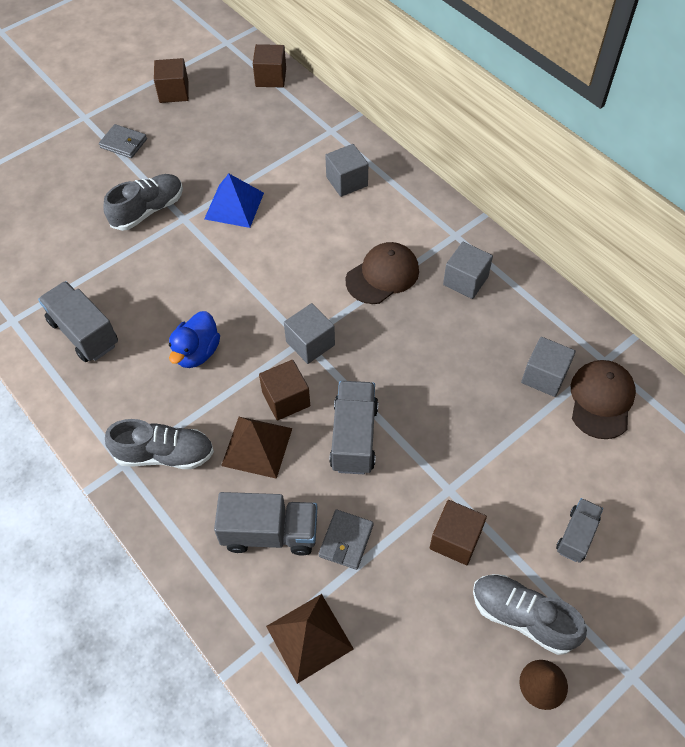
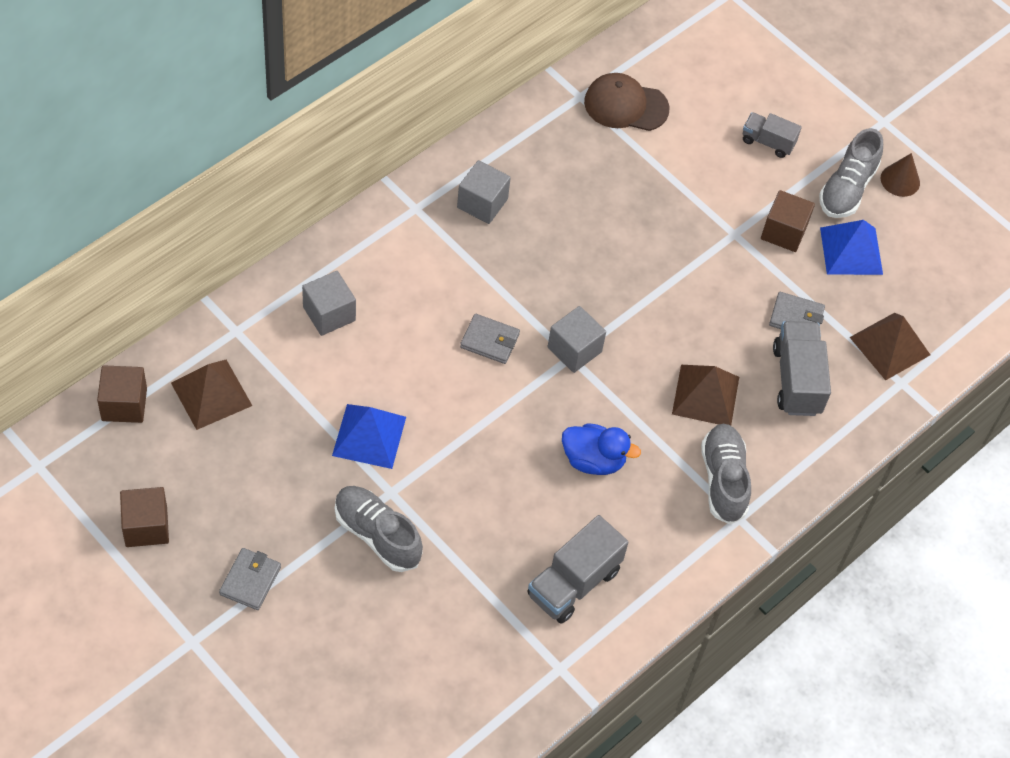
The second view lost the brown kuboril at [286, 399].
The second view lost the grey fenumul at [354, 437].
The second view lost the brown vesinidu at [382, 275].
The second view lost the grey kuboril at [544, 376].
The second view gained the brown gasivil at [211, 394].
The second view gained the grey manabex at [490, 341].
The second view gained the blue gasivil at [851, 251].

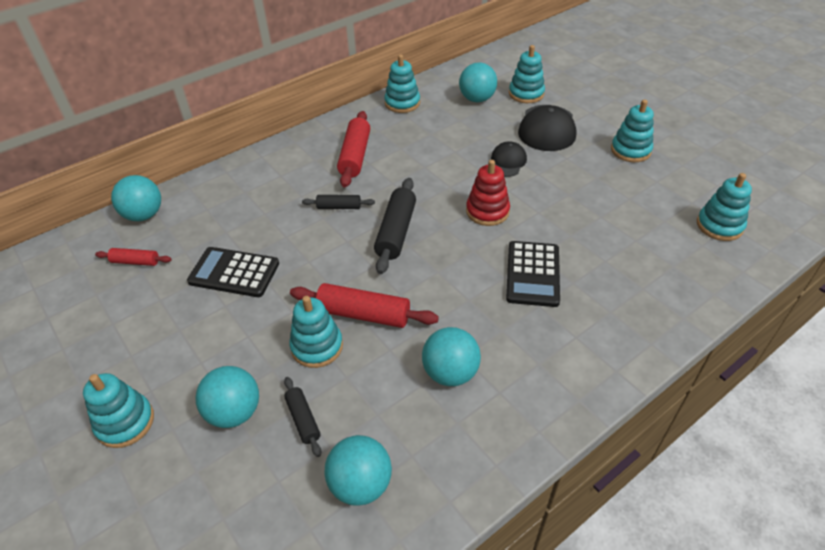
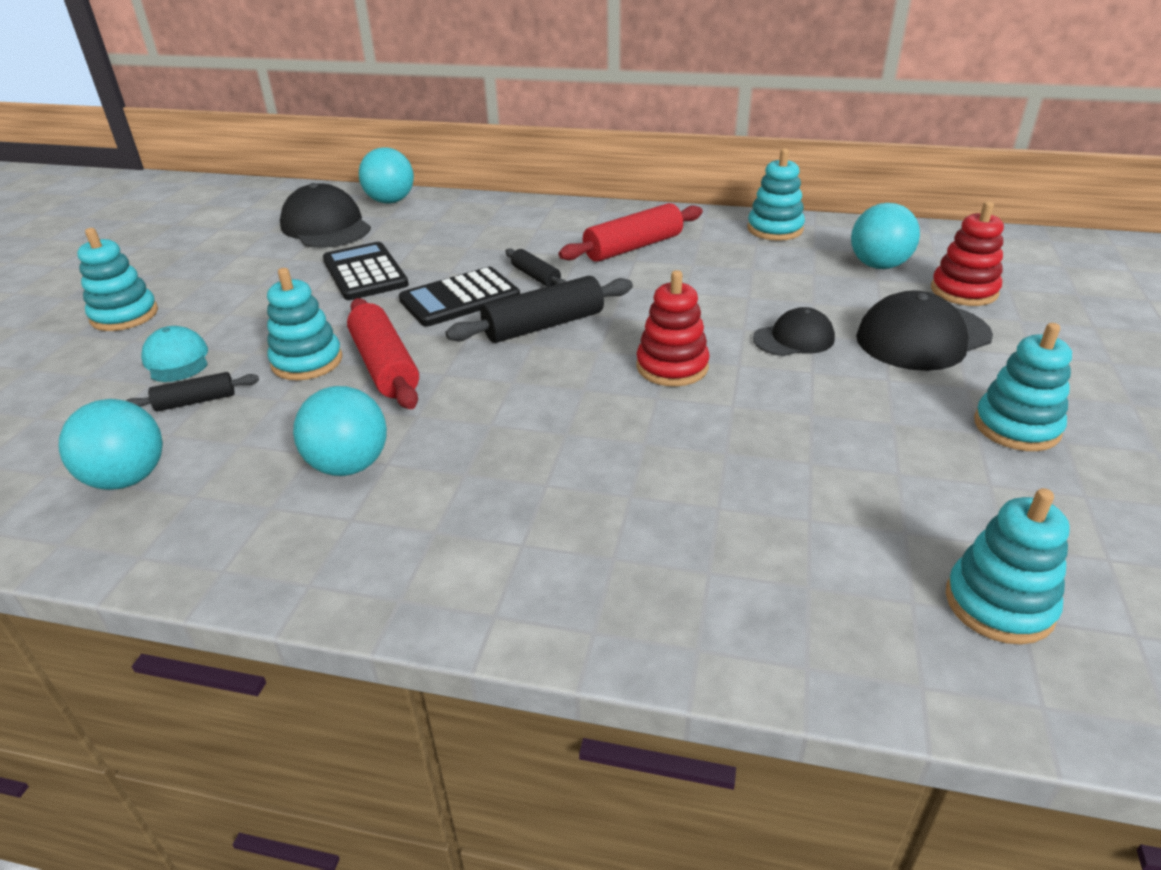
Where the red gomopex stood at [135, 262], the black vesinidu came to stand at [326, 226].
Where the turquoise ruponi stood at [234, 412], the turquoise vesinidu came to stand at [176, 360].
The black gomopex at [303, 419] ended up facing another way, 45 degrees clockwise from before.
The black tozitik ended up elsewhere, having gone from [532, 274] to [460, 298].
What was the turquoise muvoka at [526, 94] turned into the red muvoka at [964, 291].

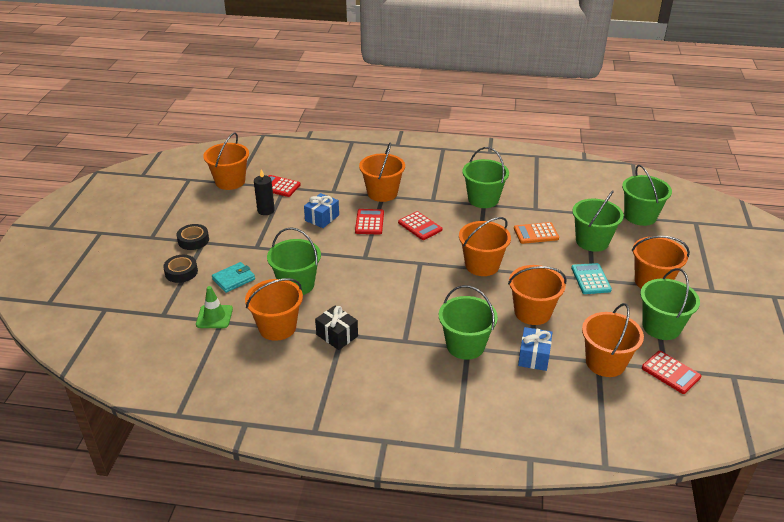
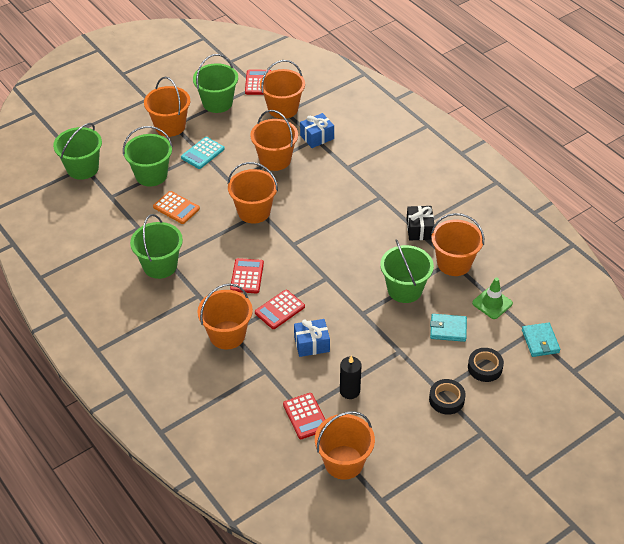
The second view lost the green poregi at [465, 345].
The second view gained the turquoise manabex at [540, 341].

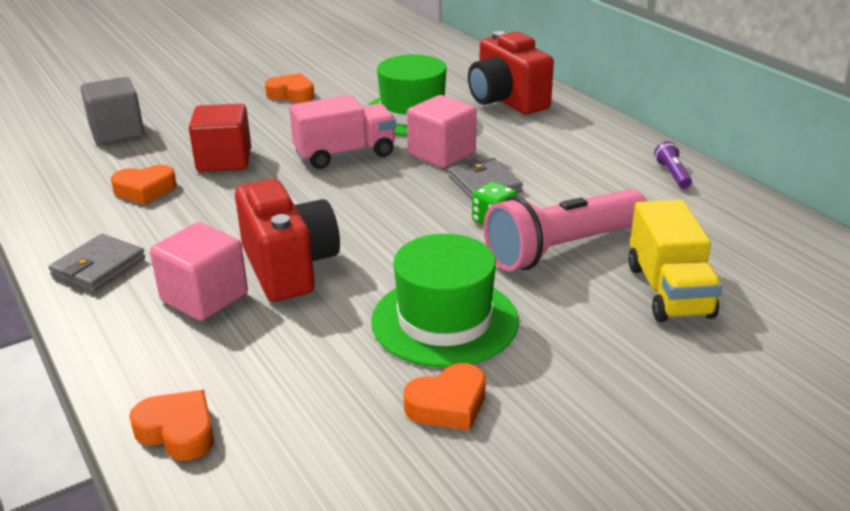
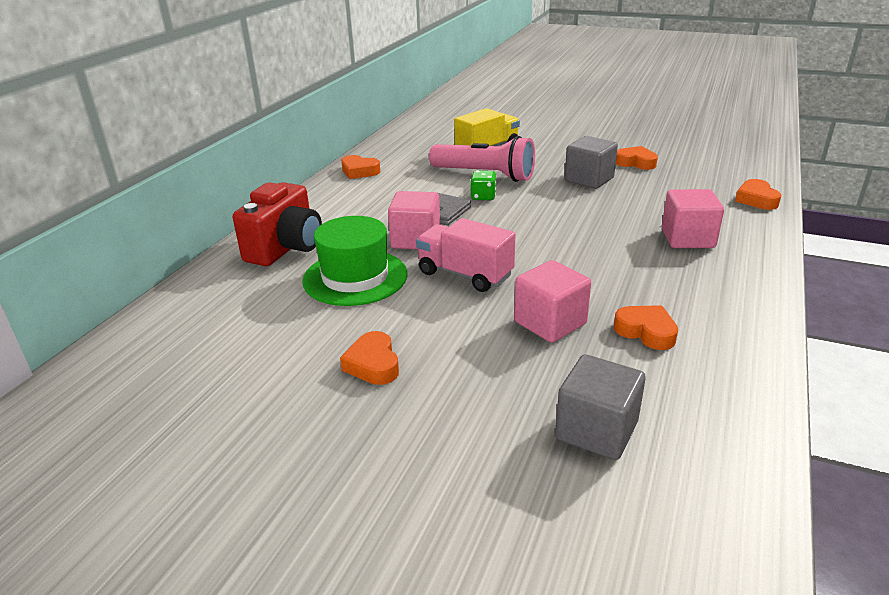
The second view lost the grey manabex at [98, 267].
What was the red kuboril at [224, 160] turned into the pink kuboril at [550, 323].
The second view lost the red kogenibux at [289, 267].
Where the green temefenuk stood at [444, 321], the grey kuboril came to stand at [589, 179].
Where the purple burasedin stood at [672, 174], the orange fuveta came to stand at [359, 171].

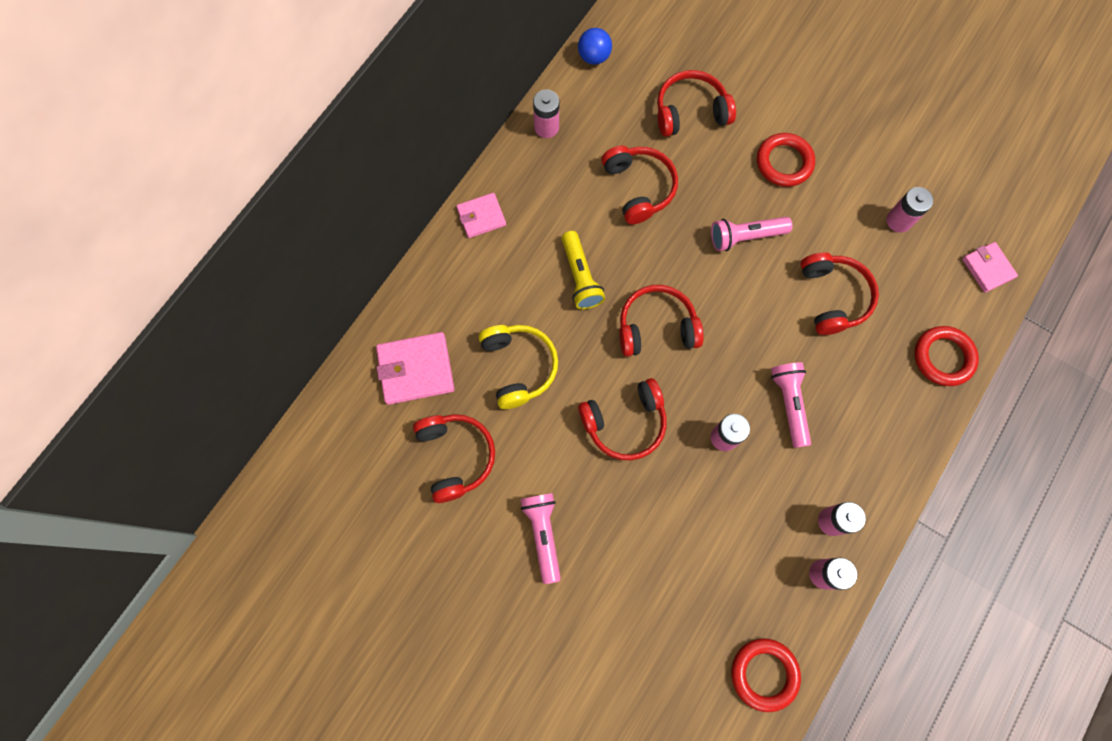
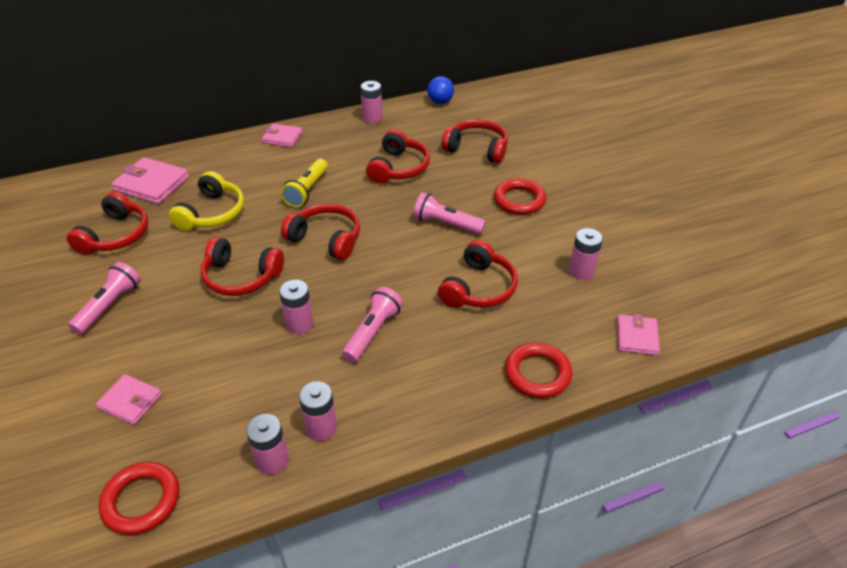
The second view gained the pink manabex at [130, 401].

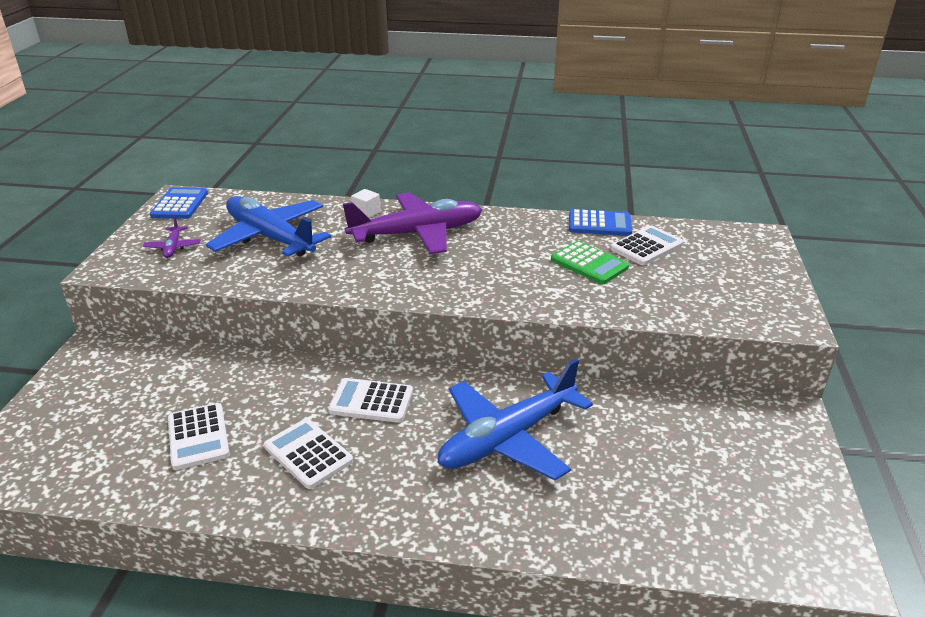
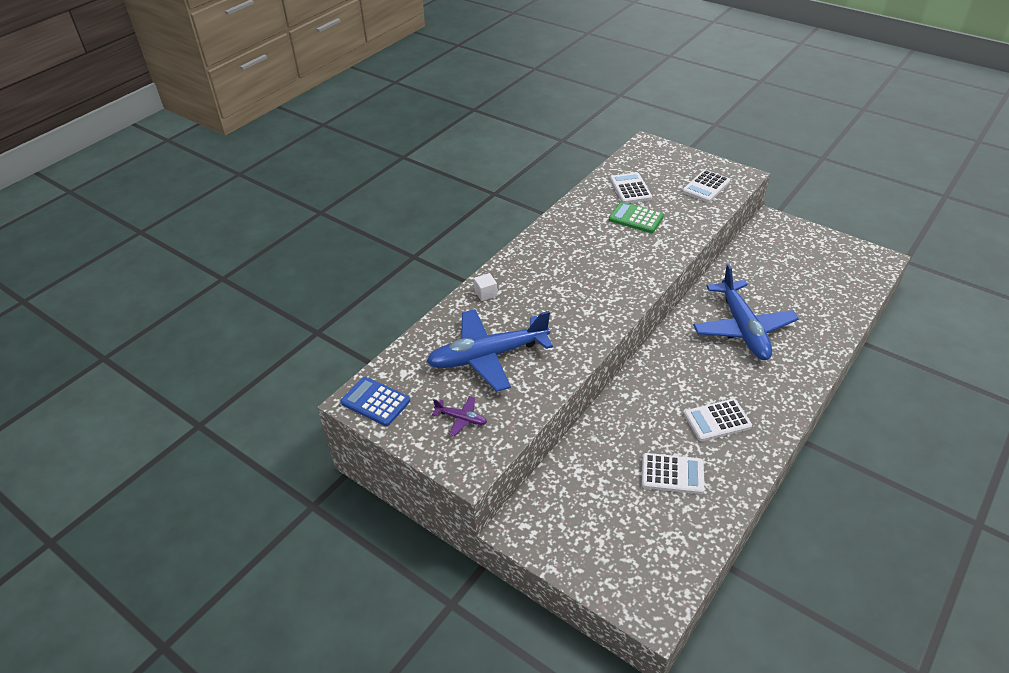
The white tozitik ended up elsewhere, having gone from [371, 401] to [706, 187].
The second view lost the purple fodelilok at [417, 234].
The green tozitik at [589, 264] ended up facing another way, 135 degrees counterclockwise from before.
The second view lost the blue tozitik at [599, 224].

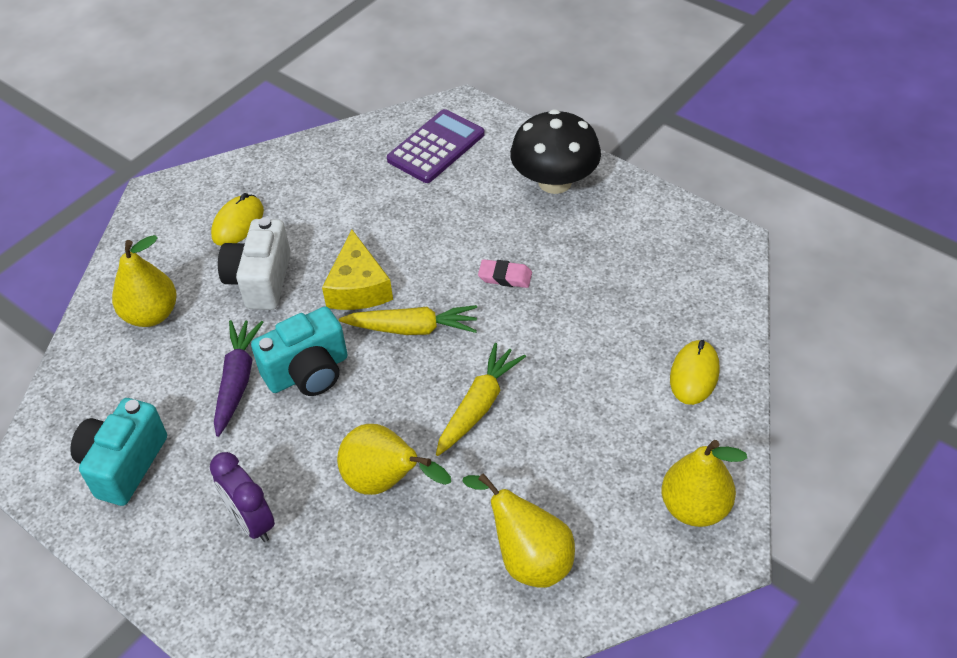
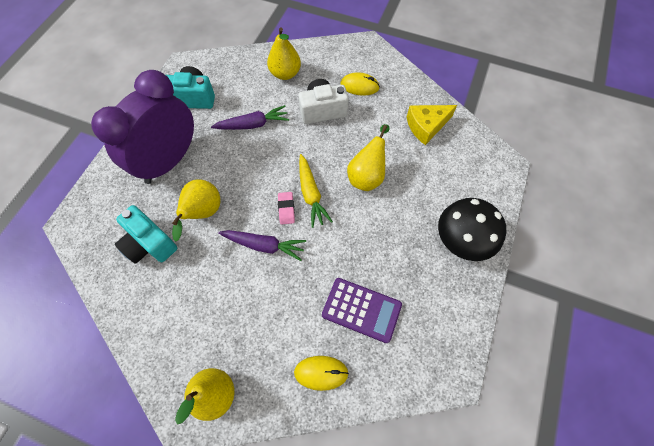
The size of the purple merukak at [251, 522] changed by a factor of 2.08.
The turquoise kogenibux ended up elsewhere, having gone from [308, 372] to [150, 244].
The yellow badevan ended up elsewhere, having gone from [358, 287] to [426, 126].
The purple tozitik ended up elsewhere, having gone from [436, 147] to [361, 310].
What was the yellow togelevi at [478, 406] turned into the purple togelevi at [264, 245].
The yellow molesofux ended up elsewhere, having gone from [528, 558] to [367, 176].
The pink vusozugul ended up elsewhere, having gone from [505, 277] to [286, 209].

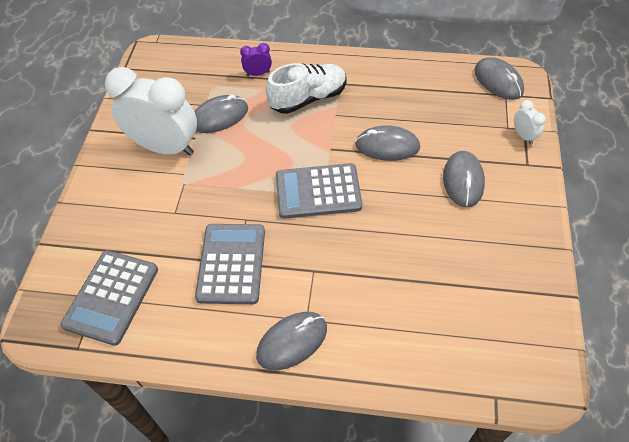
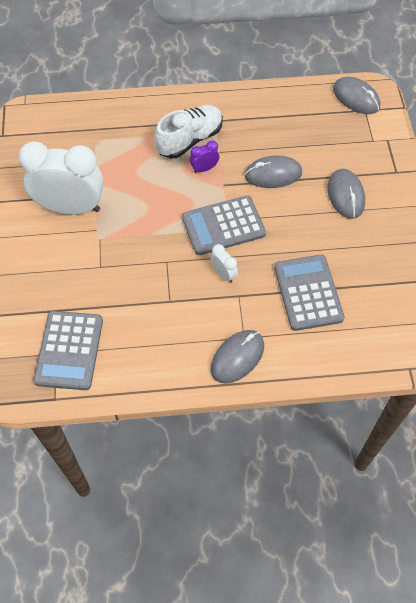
The second view lost the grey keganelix at [219, 117].
The grey tozitik ended up elsewhere, having gone from [231, 263] to [308, 293].
The purple merukak ended up elsewhere, having gone from [258, 74] to [204, 169].
The white merukak ended up elsewhere, having gone from [523, 136] to [223, 274].

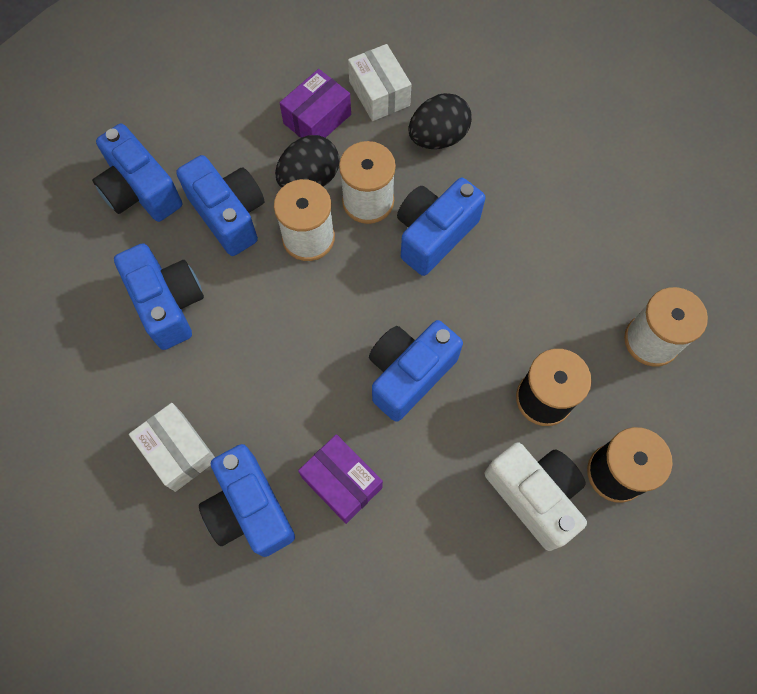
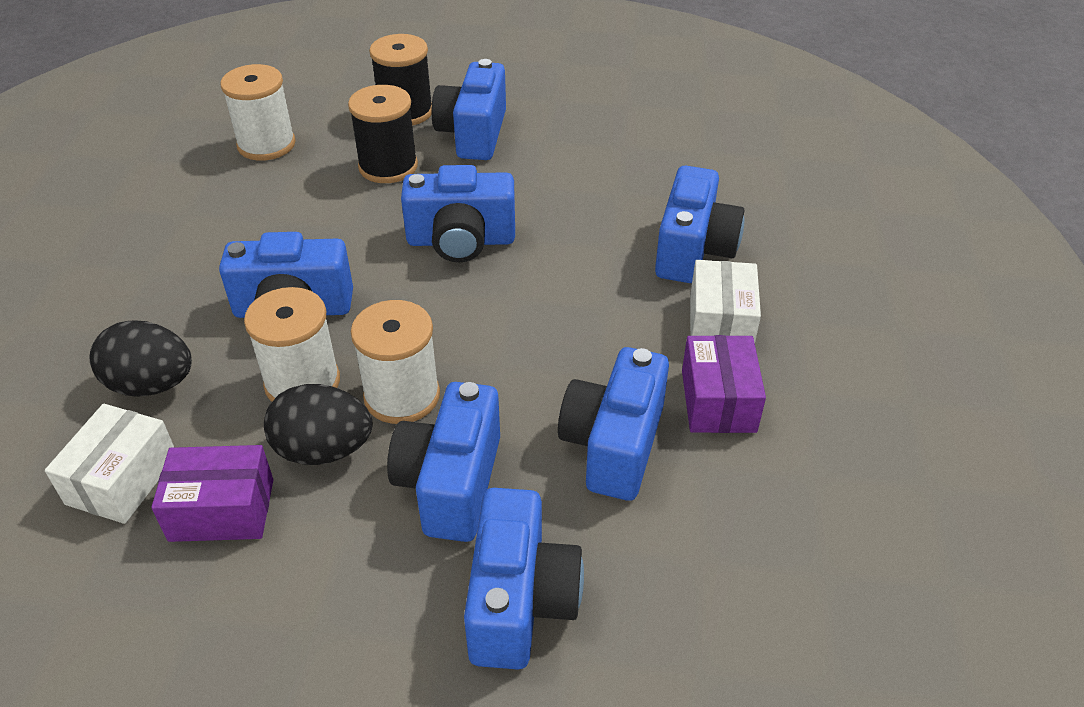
The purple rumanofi ended up elsewhere, having gone from [342, 482] to [718, 401].
What was the white kogenibux at [534, 496] turned into the blue kogenibux at [473, 134].

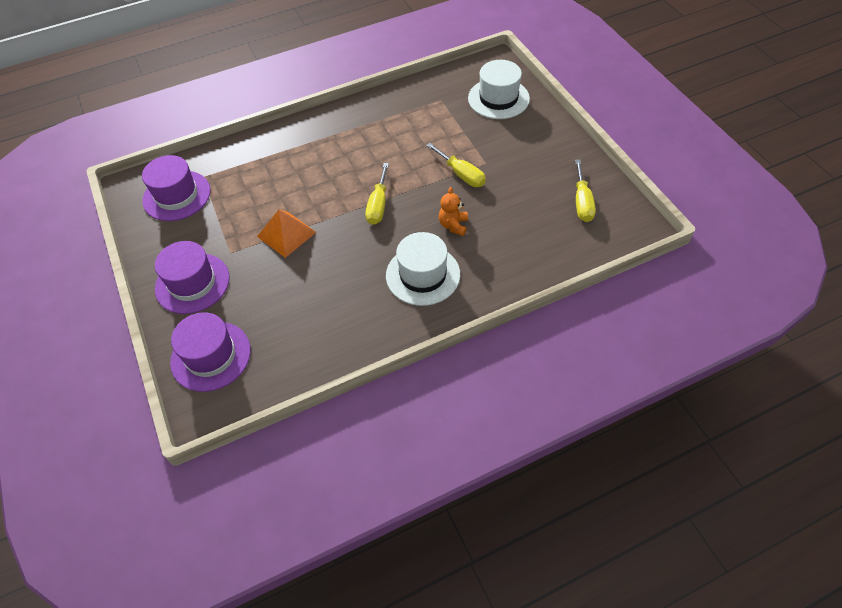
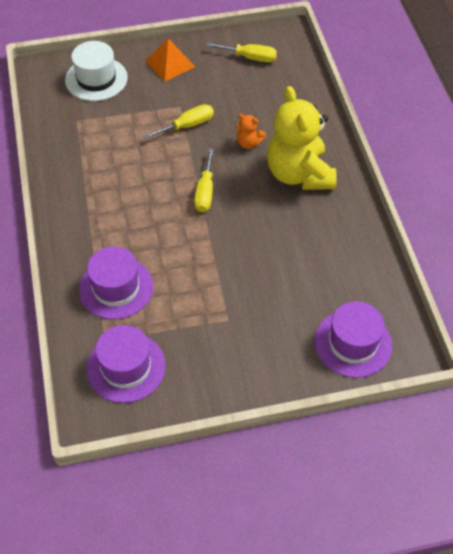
The purple temefenuk ended up elsewhere, having gone from [192, 283] to [116, 288].
The orange gasivil ended up elsewhere, having gone from [286, 234] to [170, 63].
The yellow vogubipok at [378, 205] ended up facing another way, 75 degrees clockwise from before.
Where the white temefenuk stood at [423, 275], the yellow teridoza came to stand at [299, 174].

